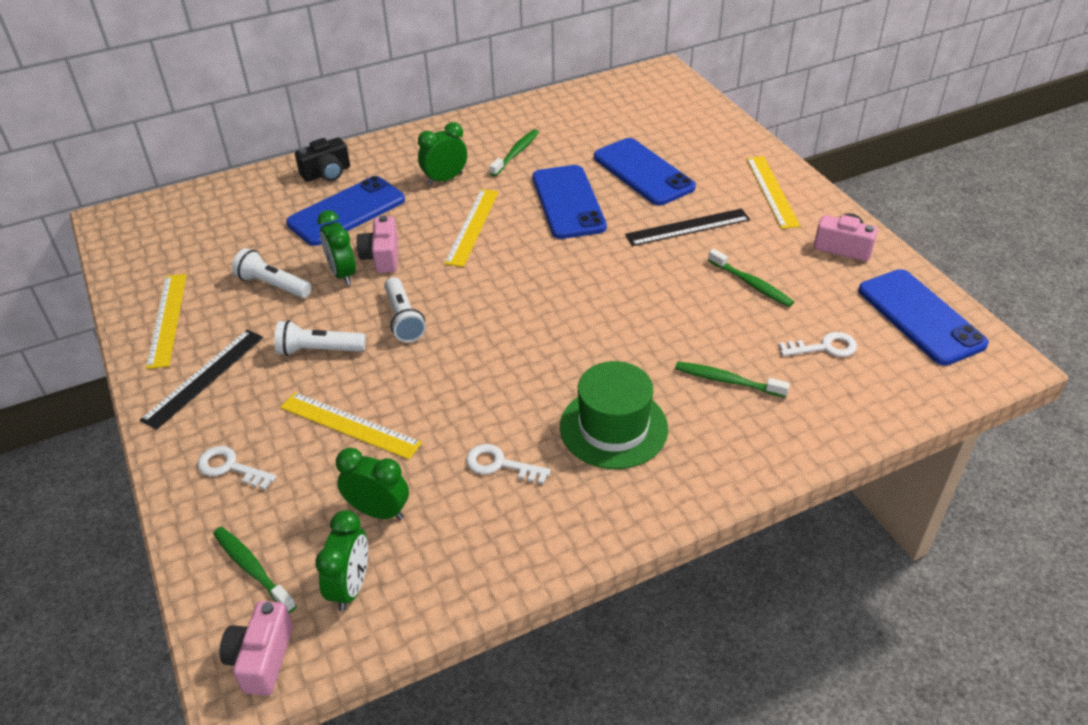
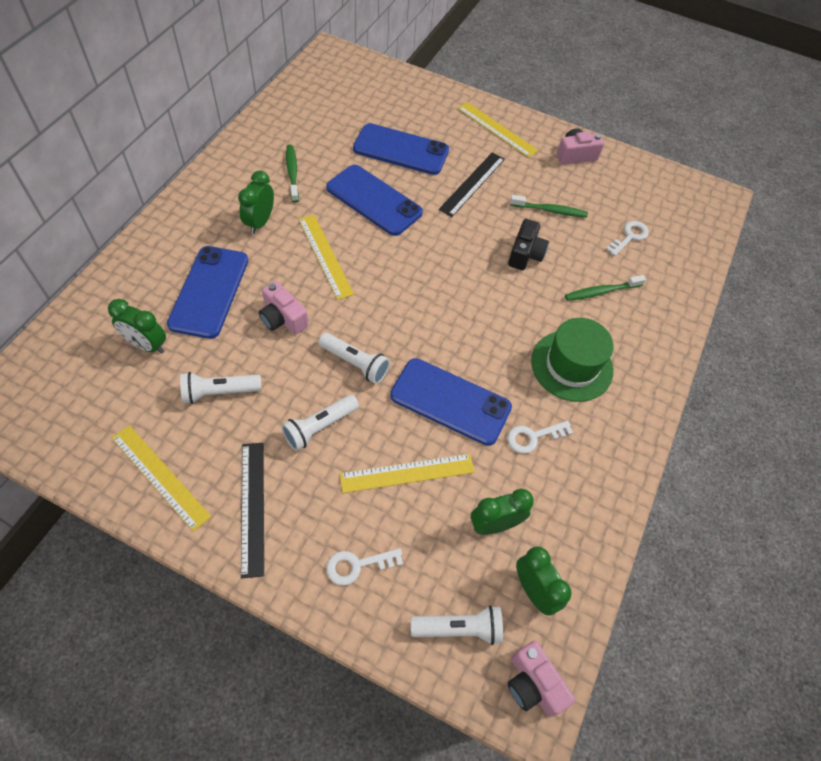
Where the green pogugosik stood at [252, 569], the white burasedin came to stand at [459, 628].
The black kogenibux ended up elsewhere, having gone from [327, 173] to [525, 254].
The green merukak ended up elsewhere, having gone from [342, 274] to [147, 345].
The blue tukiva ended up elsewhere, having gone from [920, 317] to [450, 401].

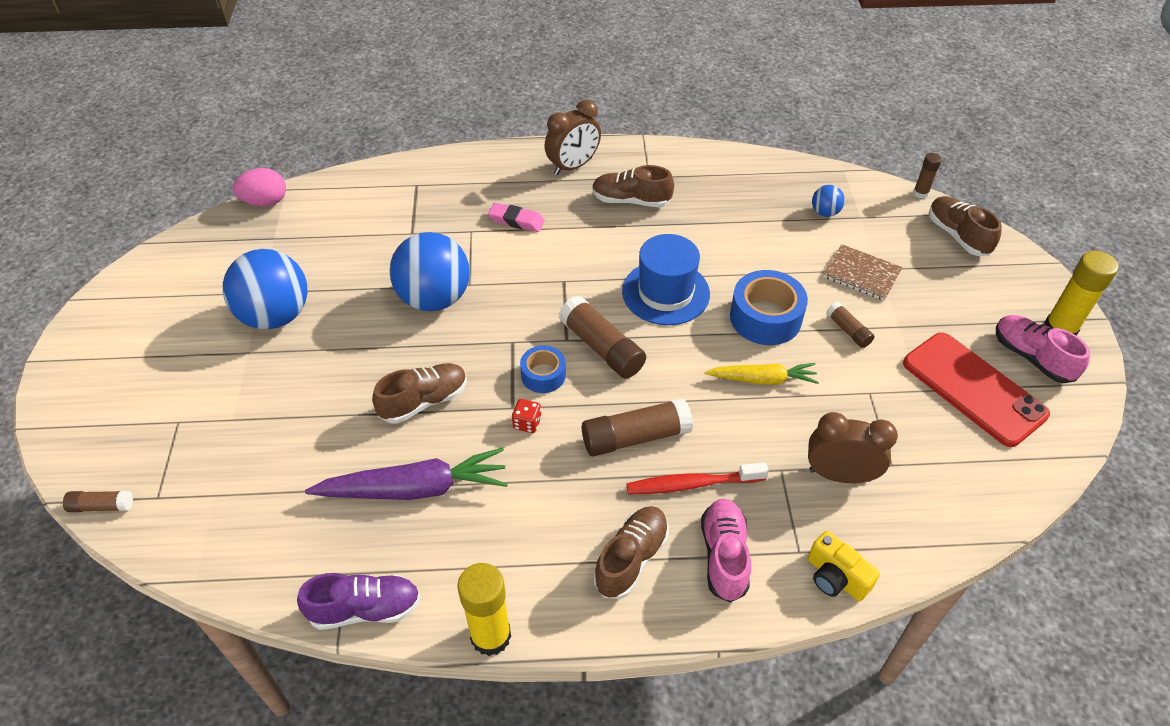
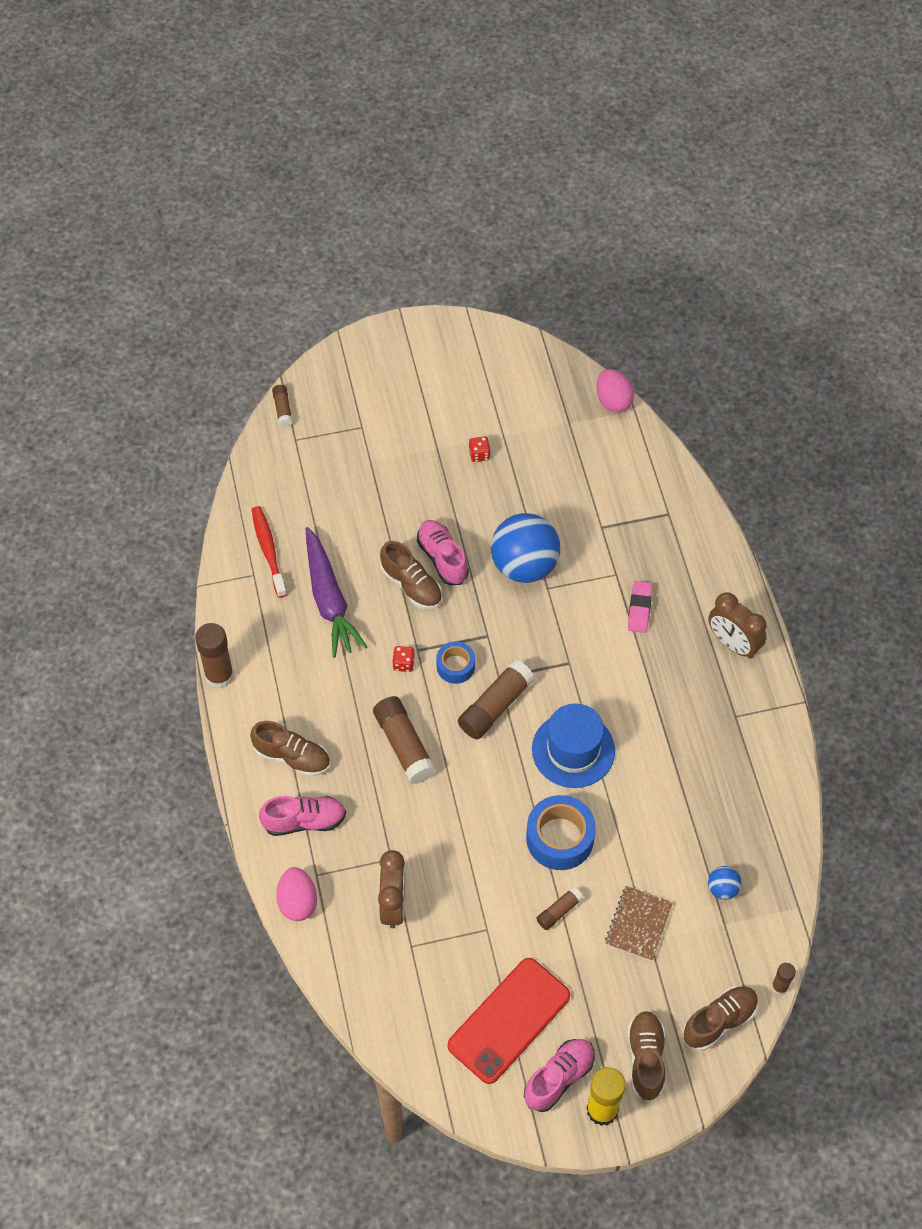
Where the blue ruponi stood at [275, 316], the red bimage came to stand at [479, 454].
The second view lost the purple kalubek at [365, 609].
What was the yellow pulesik at [490, 636] turned into the brown pulesik at [219, 676].
The brown kalubek ended up elsewhere, having gone from [631, 200] to [646, 1059].
The red pogugosik ended up elsewhere, having gone from [692, 484] to [268, 550].
The second view lost the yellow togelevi at [763, 379].
Where the yellow kogenibux stood at [835, 577], the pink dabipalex came to stand at [297, 902].
The second view gained the pink kalubek at [442, 558].

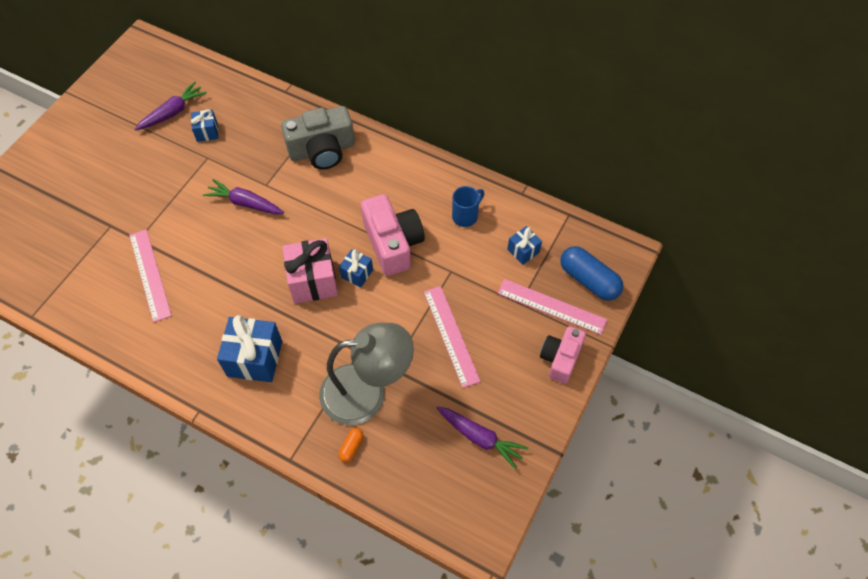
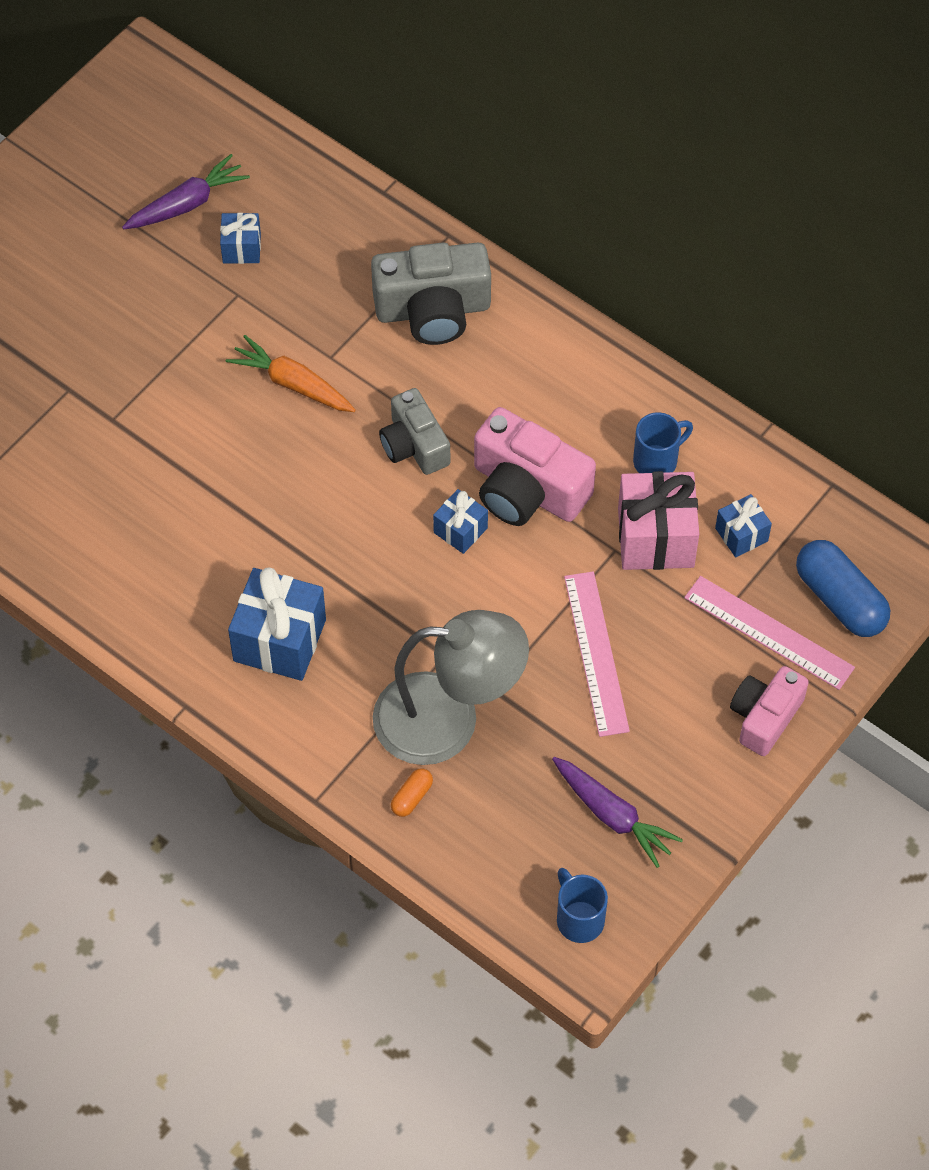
The second view lost the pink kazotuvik at [150, 274].
What was the purple togelevi at [245, 203] turned into the orange togelevi at [292, 384].
The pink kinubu ended up elsewhere, having gone from [313, 281] to [655, 537].
The pink kogenibux at [393, 243] ended up facing another way, 135 degrees clockwise from before.
The second view gained the grey kogenibux at [414, 445].
The second view gained the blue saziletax at [579, 919].

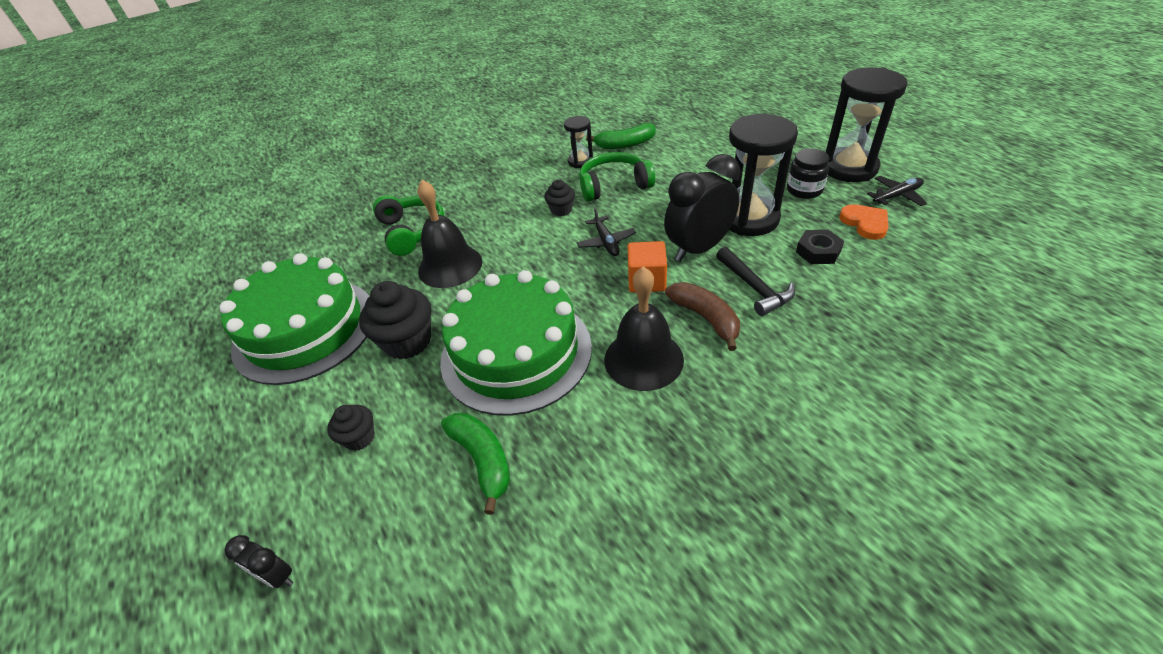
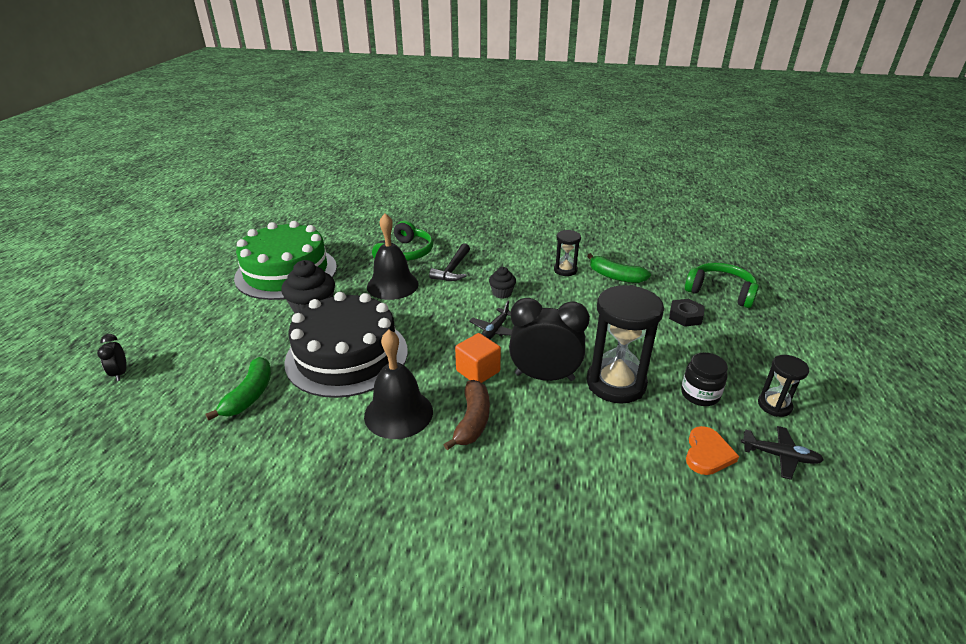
The second view lost the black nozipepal at [359, 437].
What was the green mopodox at [516, 352] turned into the black mopodox at [347, 355].
The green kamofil ended up elsewhere, having gone from [614, 185] to [720, 292].
The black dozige ended up elsewhere, having gone from [754, 287] to [453, 269].
The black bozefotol ended up elsewhere, having gone from [818, 251] to [685, 316].
The size of the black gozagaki at [849, 168] changed by a factor of 0.52.

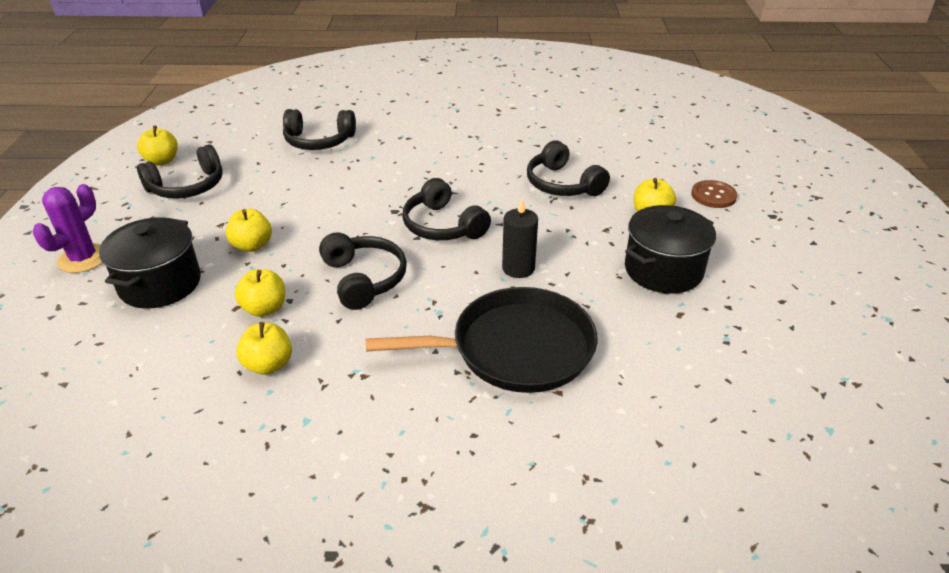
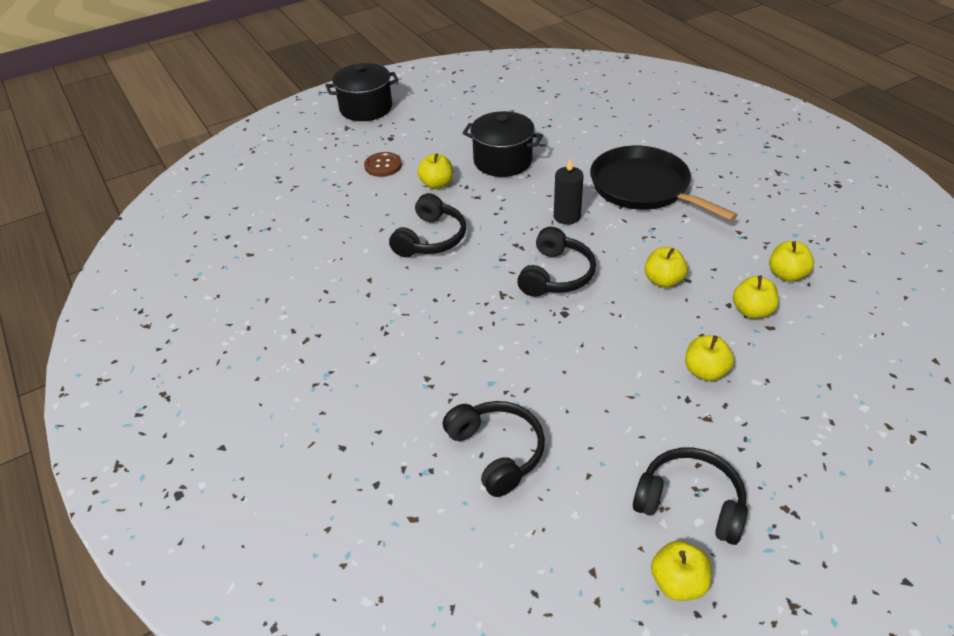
The second view lost the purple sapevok at [83, 258].
The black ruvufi ended up elsewhere, having gone from [160, 284] to [366, 108].
Where the black kamofil stood at [364, 279], the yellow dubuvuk came to stand at [663, 280].

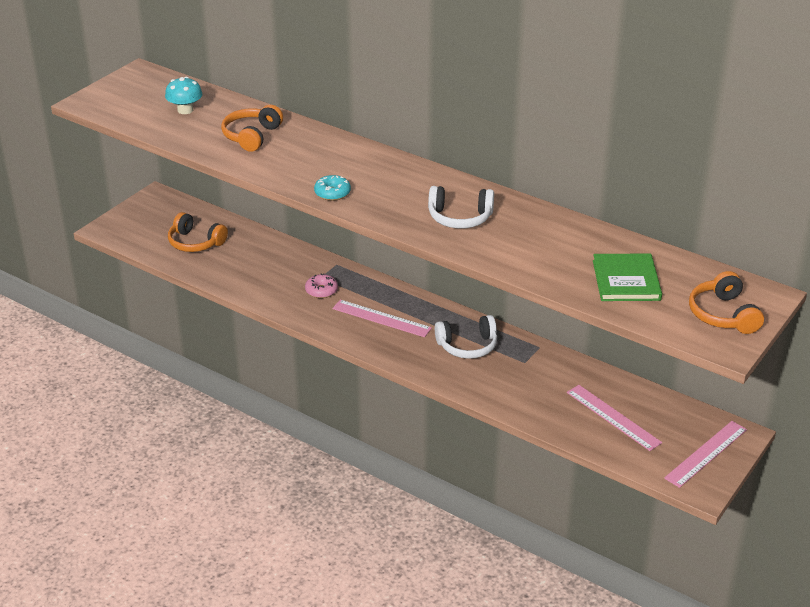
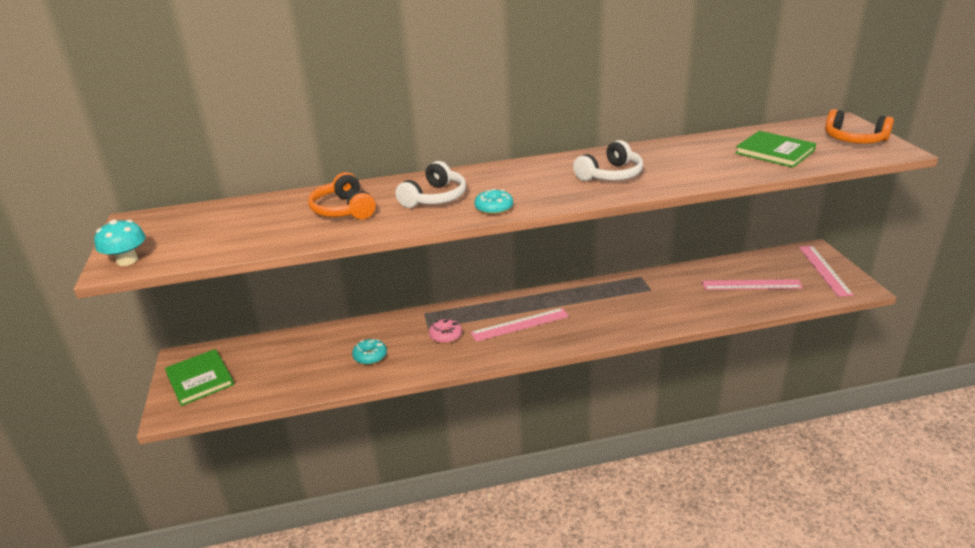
The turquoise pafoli ended up elsewhere, having gone from [185, 110] to [127, 260].
The second view lost the orange kamofil at [195, 242].
The white kamofil ended up elsewhere, having gone from [467, 346] to [435, 198].
The second view gained the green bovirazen at [200, 379].
The second view gained the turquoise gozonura at [370, 356].

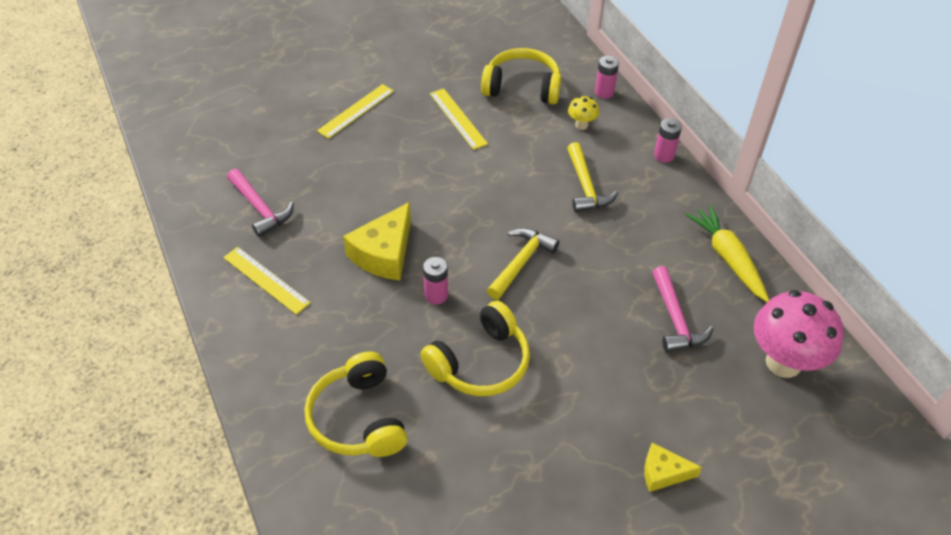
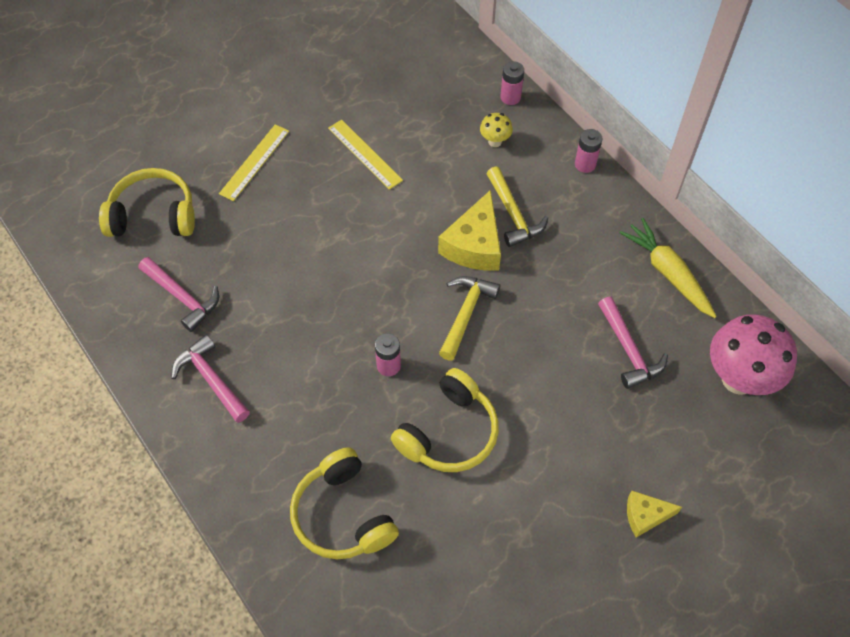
Where the yellow kazotuvik stood at [266, 280], the pink dozige came to stand at [211, 379].
The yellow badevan ended up elsewhere, having gone from [384, 254] to [474, 245].
The yellow kamofil ended up elsewhere, having gone from [522, 87] to [153, 215].

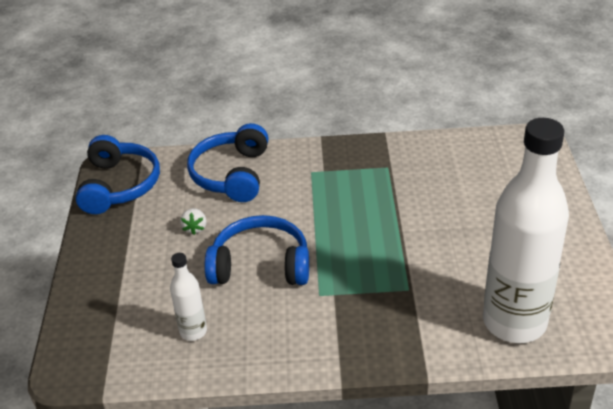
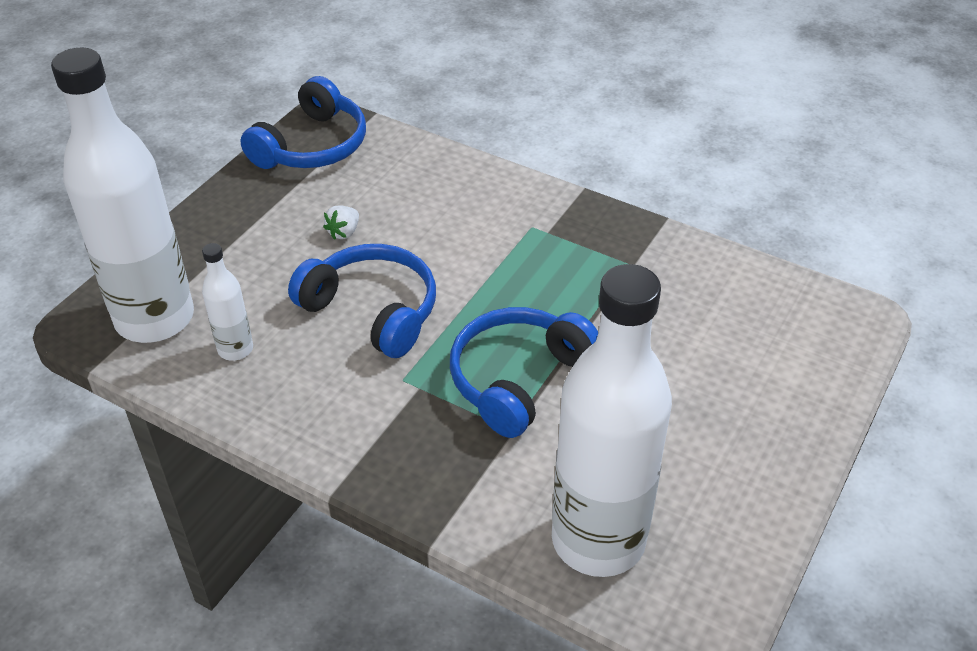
The blue kamofil ended up elsewhere, having gone from [232, 174] to [518, 379].
The second view gained the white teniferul at [155, 318].

